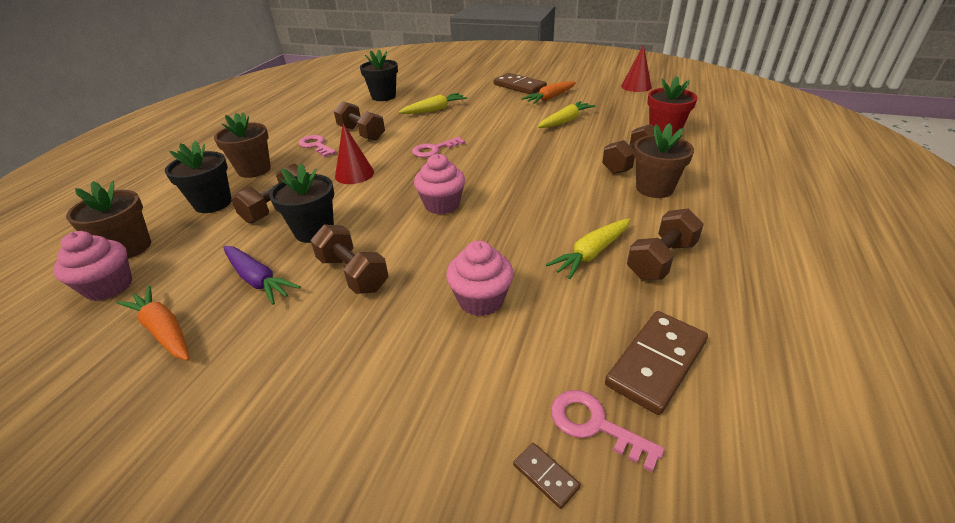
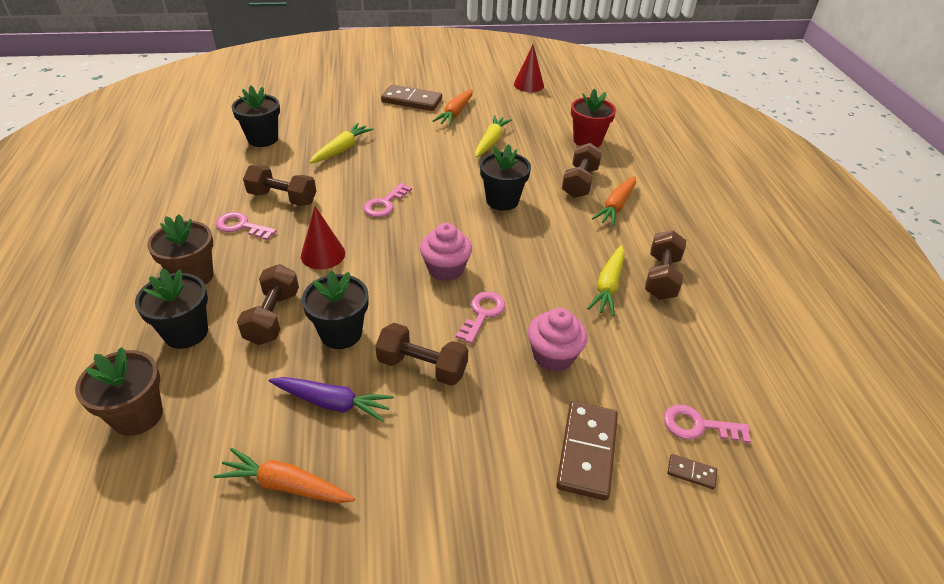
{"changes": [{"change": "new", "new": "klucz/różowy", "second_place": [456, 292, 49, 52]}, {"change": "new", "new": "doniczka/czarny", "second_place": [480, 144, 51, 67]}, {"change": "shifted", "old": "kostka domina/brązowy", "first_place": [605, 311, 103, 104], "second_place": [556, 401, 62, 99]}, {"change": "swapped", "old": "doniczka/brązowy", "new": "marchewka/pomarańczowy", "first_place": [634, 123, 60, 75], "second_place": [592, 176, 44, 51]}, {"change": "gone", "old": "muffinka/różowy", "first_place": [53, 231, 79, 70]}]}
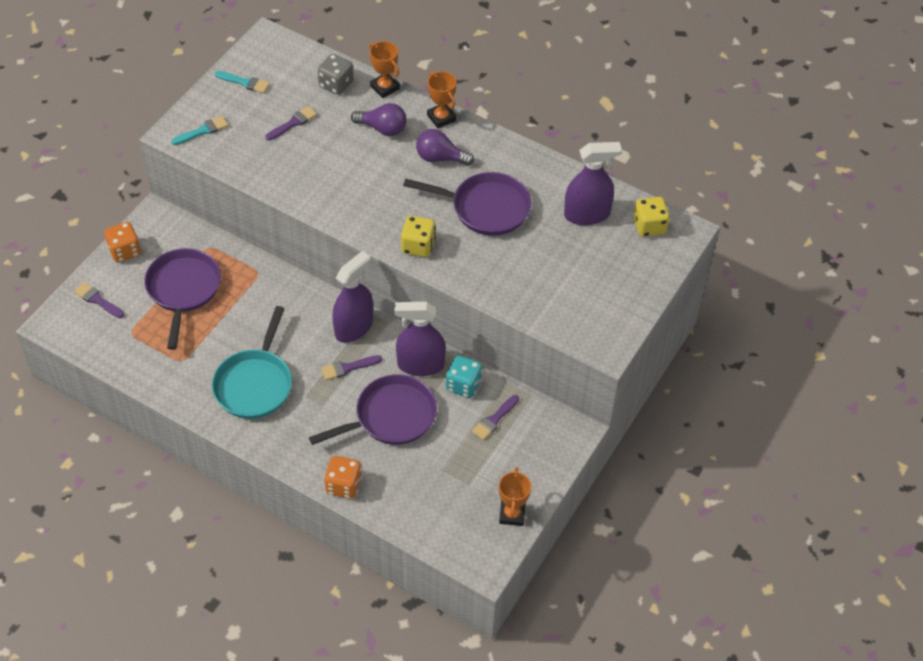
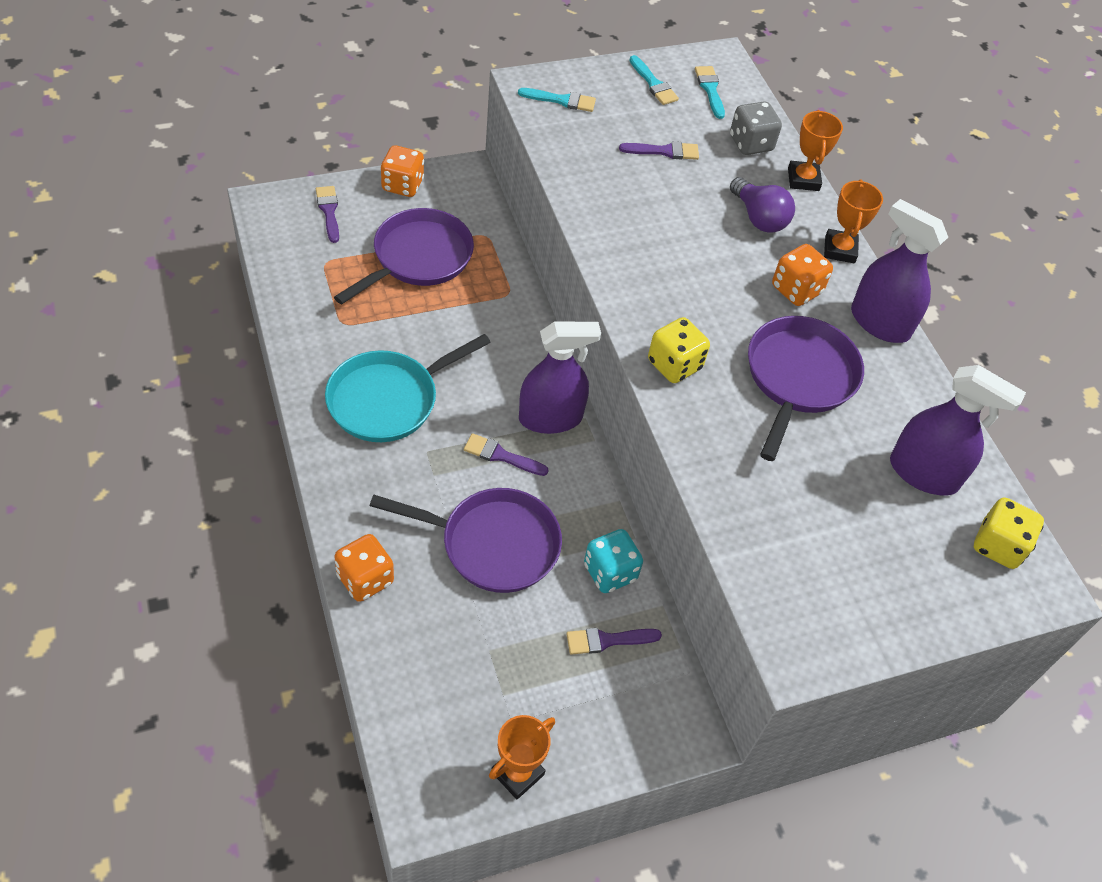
{"changes": [{"change": "new", "new": "pędzel/turkusowy", "second_place": [695, 66, 30, 53]}, {"change": "rotated", "old": "patelnia/fioletowy", "first_place": [403, 172, 129, 64], "second_place": [748, 316, 116, 145], "degrees": -120}, {"change": "swapped", "old": "żarówka/fioletowy", "new": "kostka do gry/pomarańczowy", "first_place": [416, 129, 58, 37], "second_place": [772, 244, 61, 62]}, {"change": "shifted", "old": "spryskiwacz/fioletowy", "first_place": [394, 302, 52, 74], "second_place": [851, 199, 97, 144]}]}
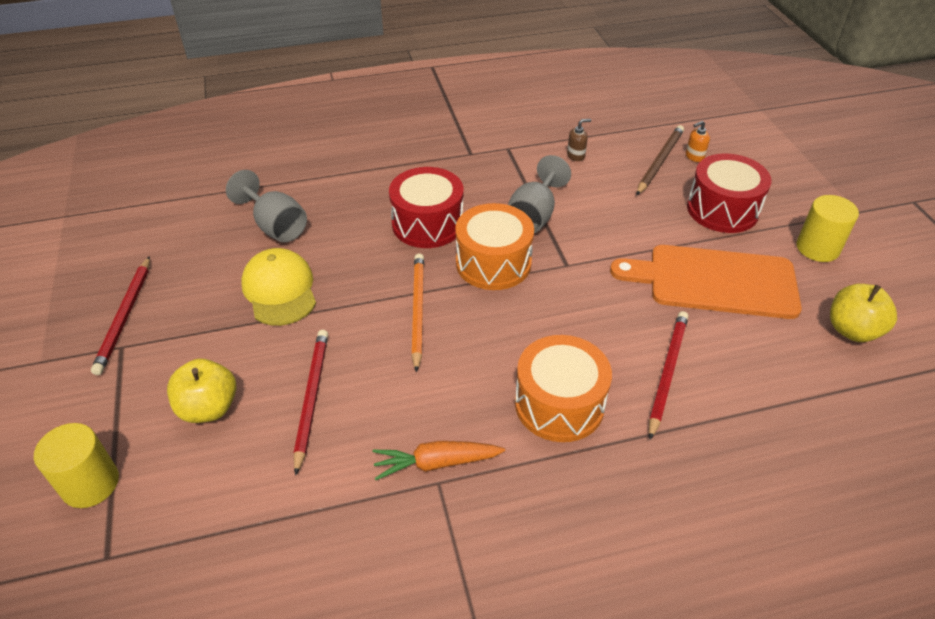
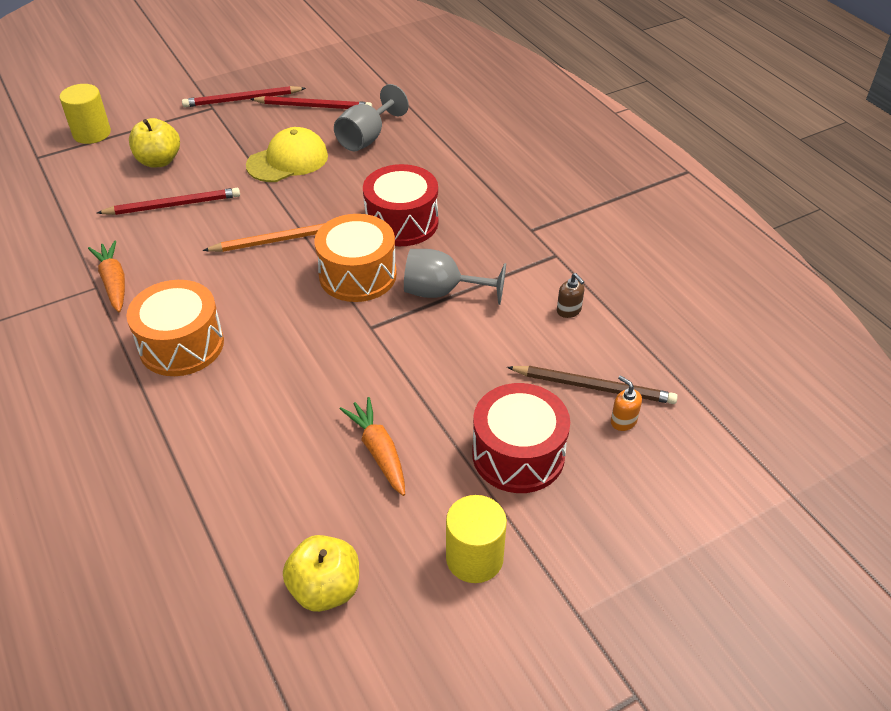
{"changes": [{"change": "shifted", "old": "ołówek/czerwony", "first_place": [649, 311, 39, 129], "second_place": [250, 96, 122, 13]}, {"change": "swapped", "old": "deska do krojenia/pomarańczowy", "new": "marchewka/pomarańczowy", "first_place": [610, 245, 192, 74], "second_place": [340, 397, 65, 99]}]}
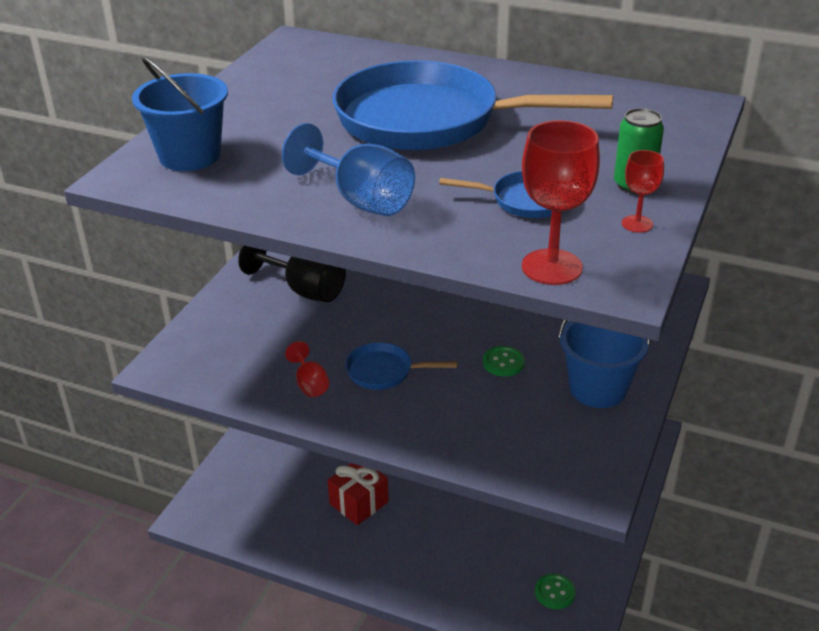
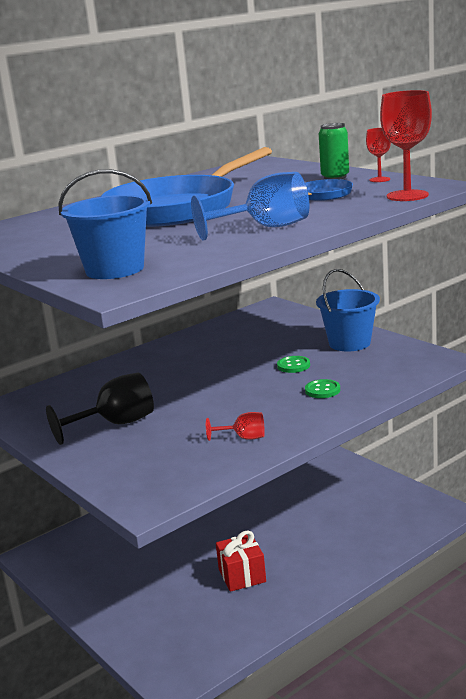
{"changes": [{"change": "shifted", "old": "guzik/zielony", "first_place": [535, 573, 41, 36], "second_place": [305, 379, 35, 19]}, {"change": "gone", "old": "patelnia/niebieski", "first_place": [345, 342, 112, 48]}]}
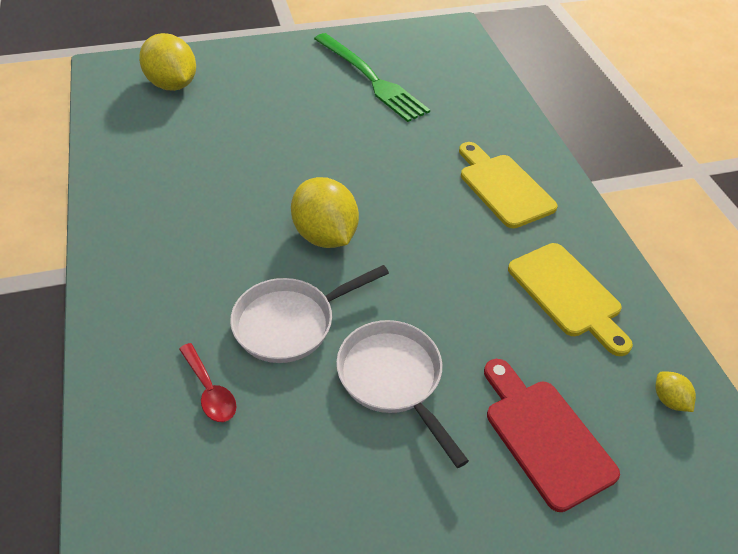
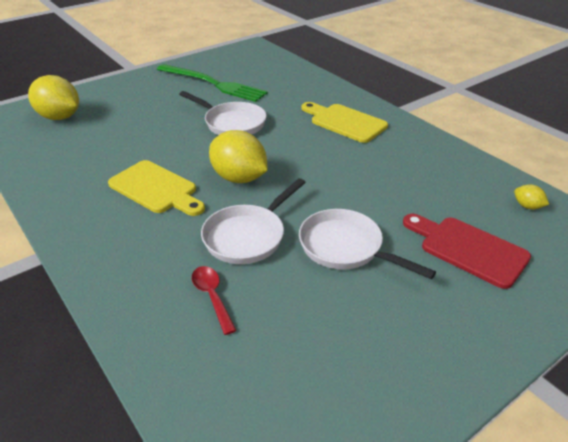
{"changes": [{"change": "shifted", "old": "deska do krojenia/żółty", "first_place": [508, 243, 125, 113], "second_place": [108, 160, 97, 56]}, {"change": "new", "new": "patelnia/biały", "second_place": [179, 91, 88, 44]}, {"change": "rotated", "old": "łyżka/czerwony", "first_place": [179, 343, 57, 79], "second_place": [192, 266, 44, 69], "degrees": -150}]}
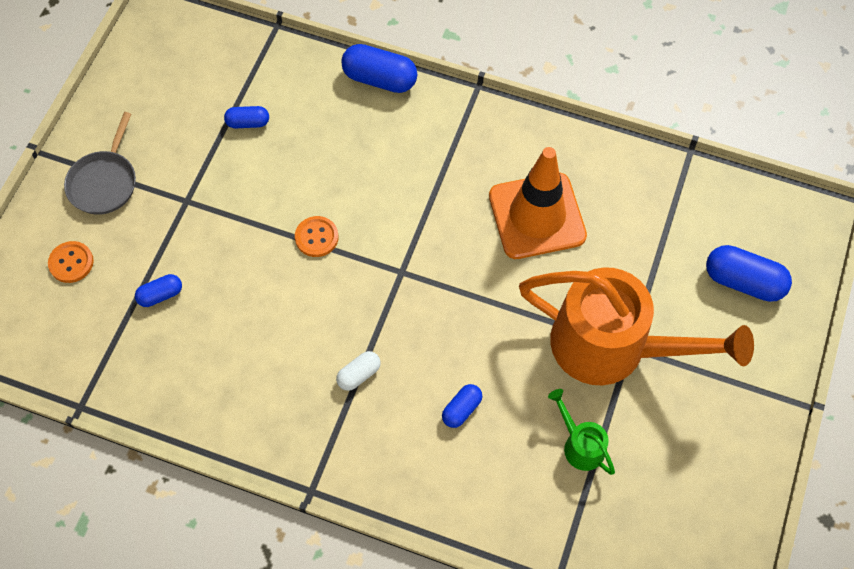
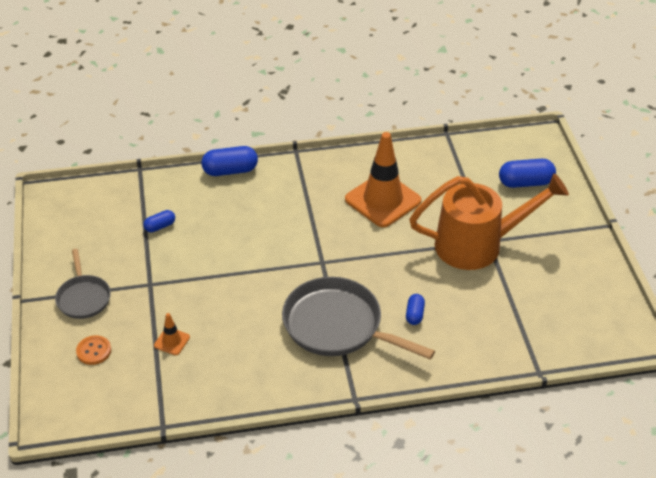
{"changes": [{"change": "swapped", "old": "kapsułka/niebieski", "new": "pachołek/pomarańczowy", "first_place": [135, 274, 47, 33], "second_place": [154, 313, 36, 42]}, {"change": "swapped", "old": "kapsułka/biały", "new": "patelnia/szary", "first_place": [336, 351, 45, 40], "second_place": [282, 277, 153, 83]}, {"change": "gone", "old": "guzik/pomarańczowy", "first_place": [295, 216, 44, 41]}, {"change": "gone", "old": "konewka/zielony", "first_place": [548, 389, 67, 86]}]}
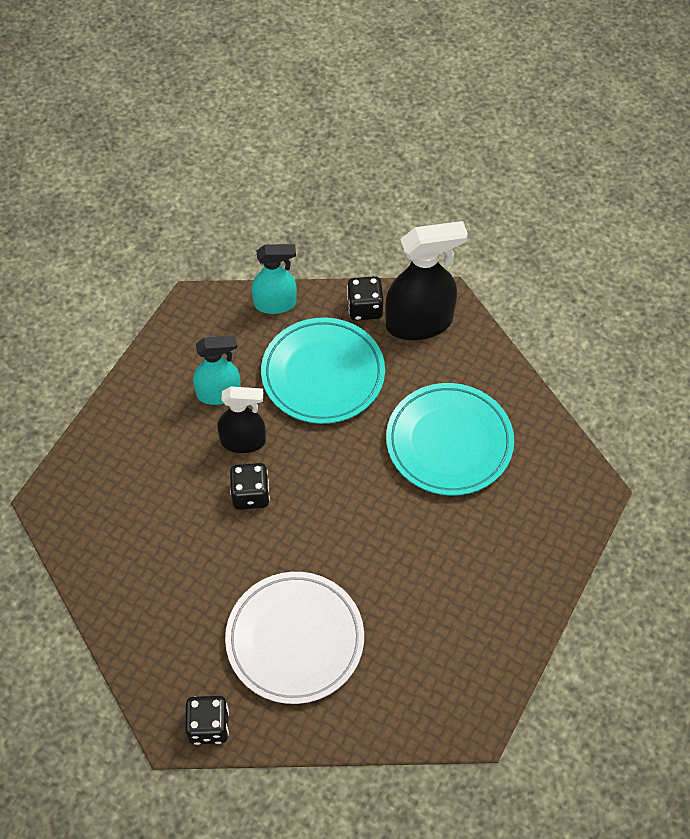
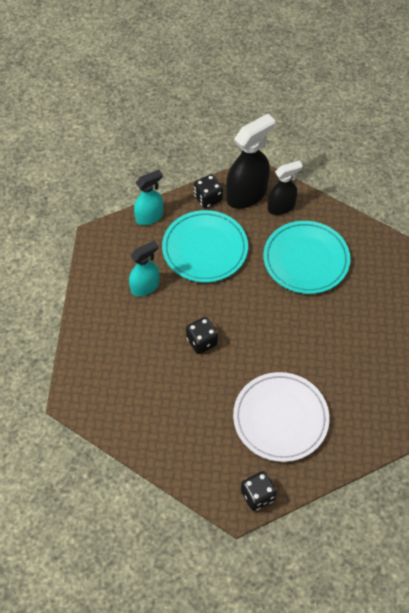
{"changes": [{"change": "shifted", "old": "spryskiwacz/czarny", "first_place": [217, 386, 49, 67], "second_place": [268, 161, 35, 54]}]}
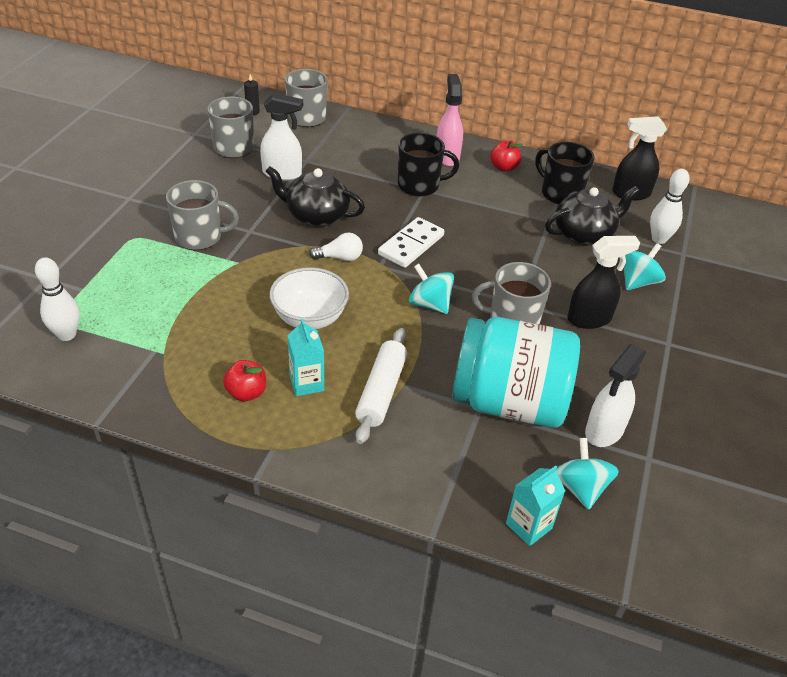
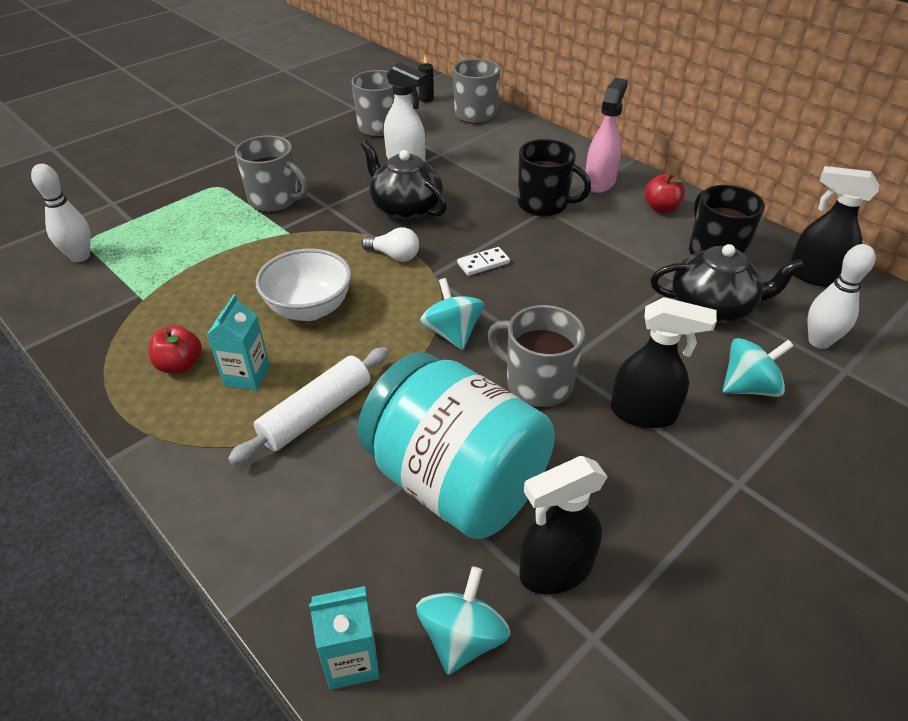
{"changes": [{"change": "scaled", "old": "kostka domina/biały", "first_place": [378, 217, 66, 51], "second_place": [457, 247, 53, 29], "factor": 0.57}, {"change": "repainted", "old": "spryskiwacz/biały", "new": "spryskiwacz/czarny", "first_place": [585, 344, 61, 103], "second_place": [519, 456, 89, 139]}]}
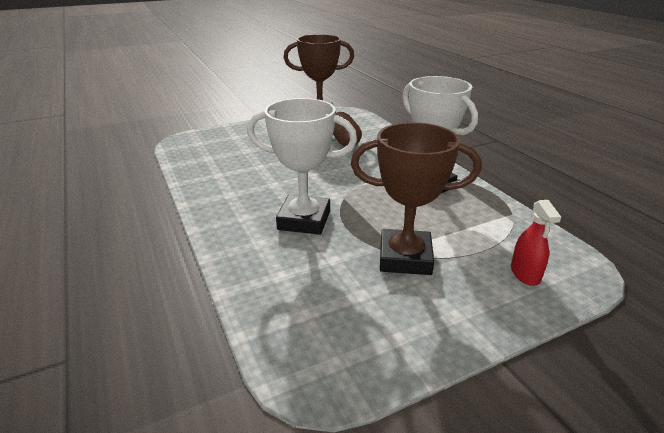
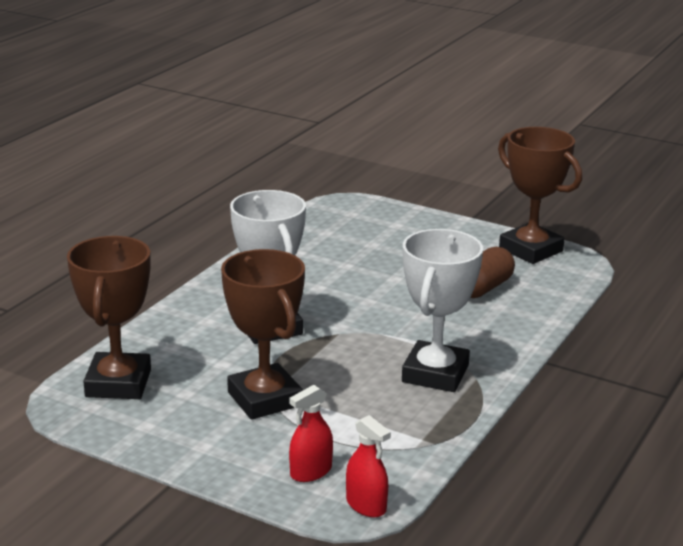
{"changes": [{"change": "new", "new": "puchar/brązowy", "second_place": [67, 236, 84, 163]}, {"change": "new", "new": "spryskiwacz/czerwony", "second_place": [346, 415, 45, 102]}]}
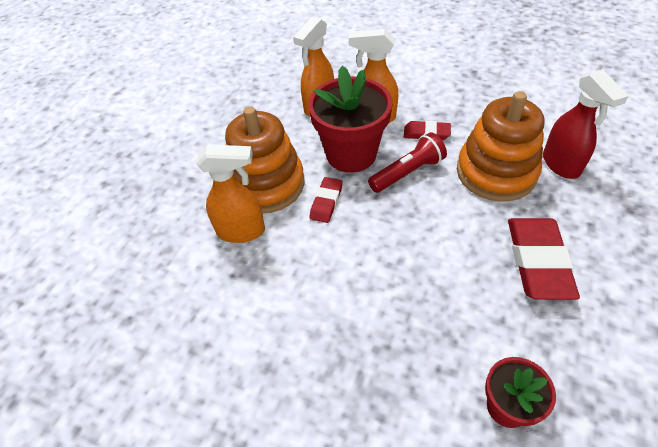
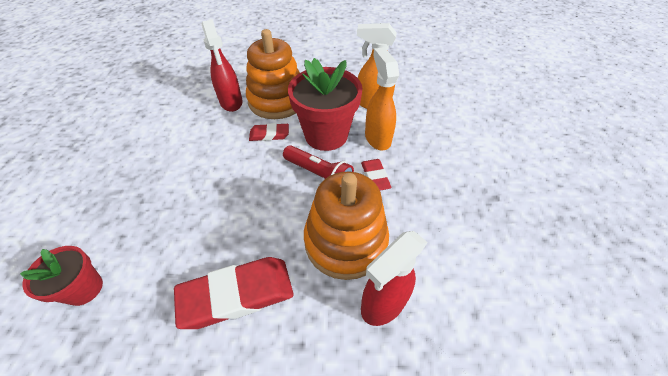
{"changes": [{"change": "repainted", "old": "spryskiwacz/pomarańczowy", "new": "spryskiwacz/czerwony", "first_place": [196, 144, 69, 99], "second_place": [201, 20, 42, 92]}]}
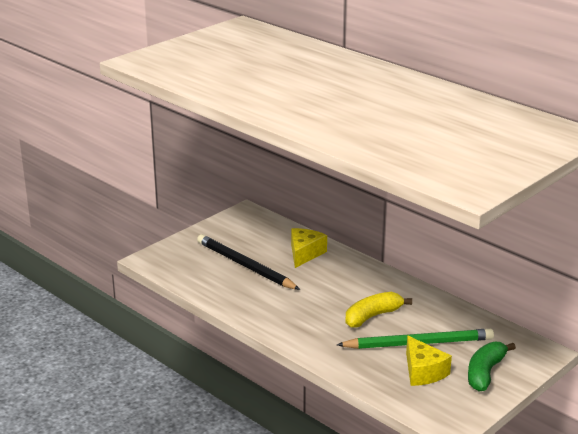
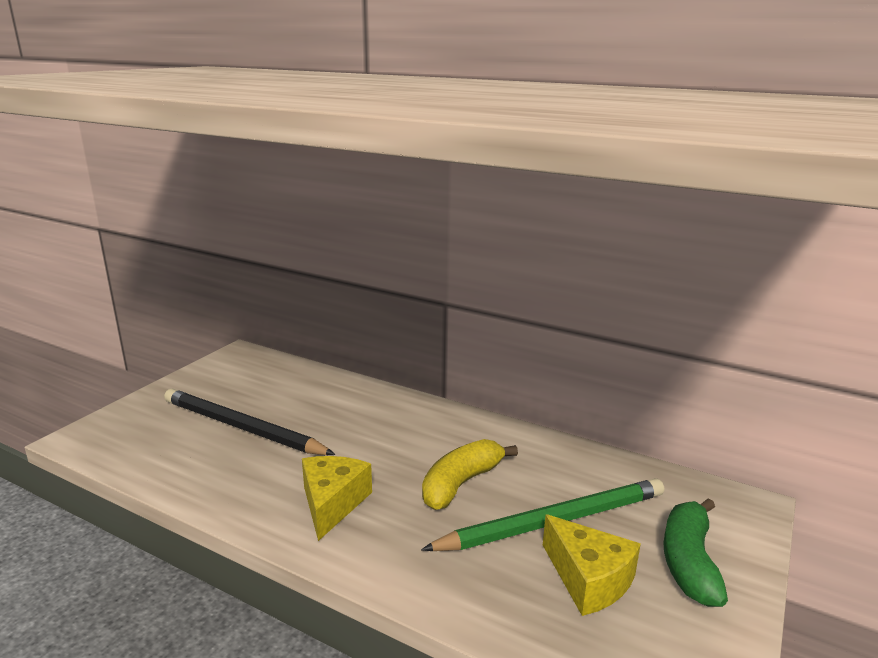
{"changes": [{"change": "shifted", "old": "ser/żółty", "first_place": [291, 228, 36, 40], "second_place": [302, 456, 70, 85]}]}
